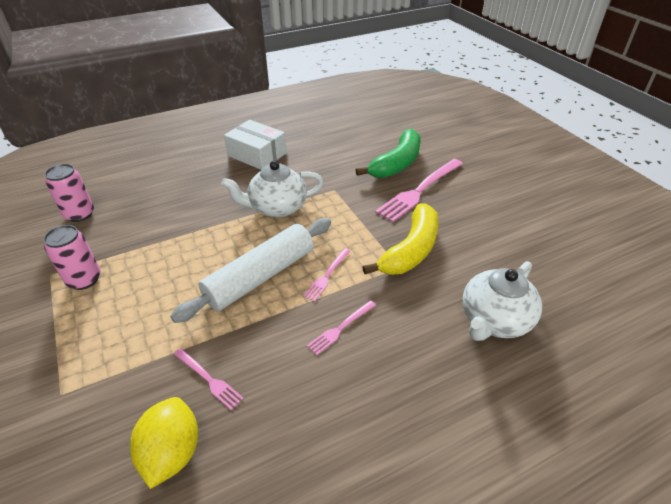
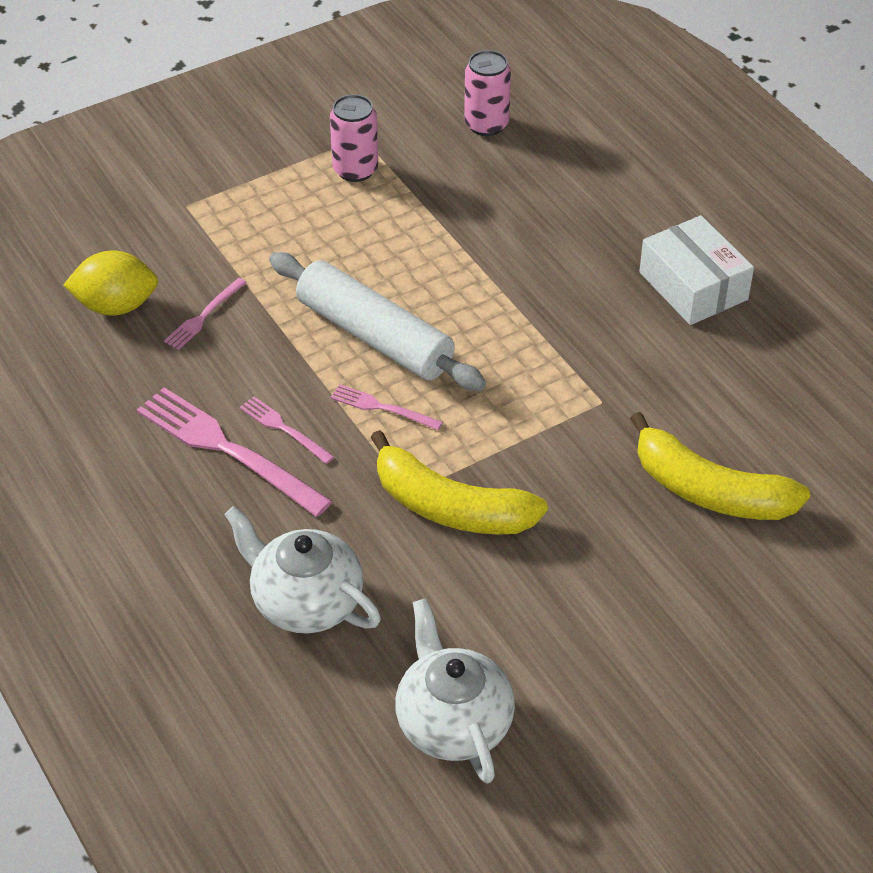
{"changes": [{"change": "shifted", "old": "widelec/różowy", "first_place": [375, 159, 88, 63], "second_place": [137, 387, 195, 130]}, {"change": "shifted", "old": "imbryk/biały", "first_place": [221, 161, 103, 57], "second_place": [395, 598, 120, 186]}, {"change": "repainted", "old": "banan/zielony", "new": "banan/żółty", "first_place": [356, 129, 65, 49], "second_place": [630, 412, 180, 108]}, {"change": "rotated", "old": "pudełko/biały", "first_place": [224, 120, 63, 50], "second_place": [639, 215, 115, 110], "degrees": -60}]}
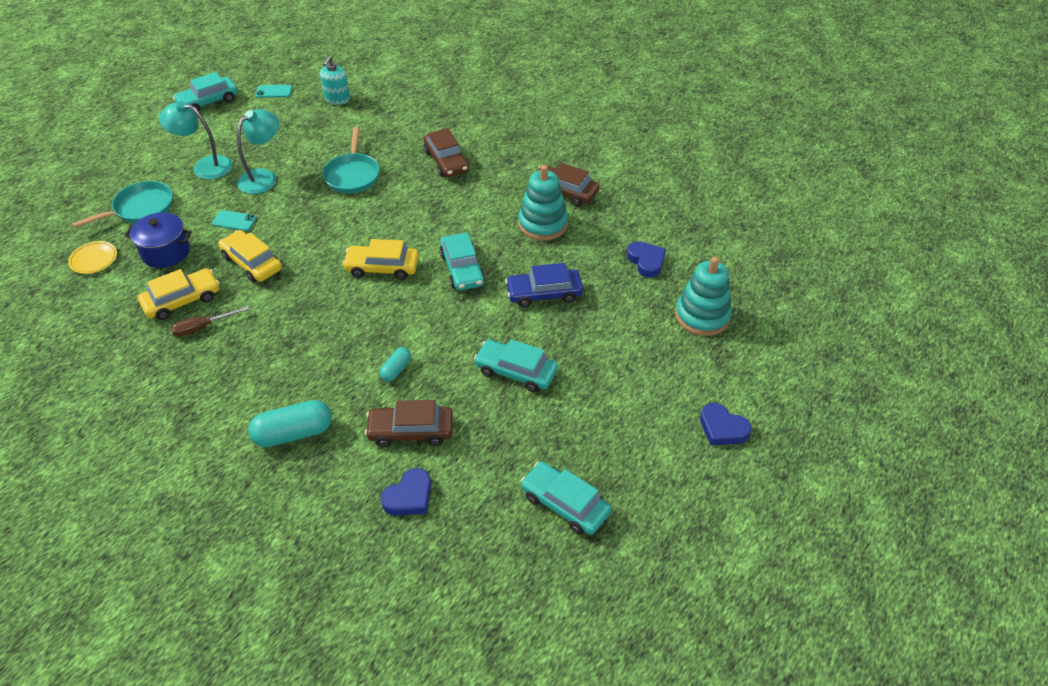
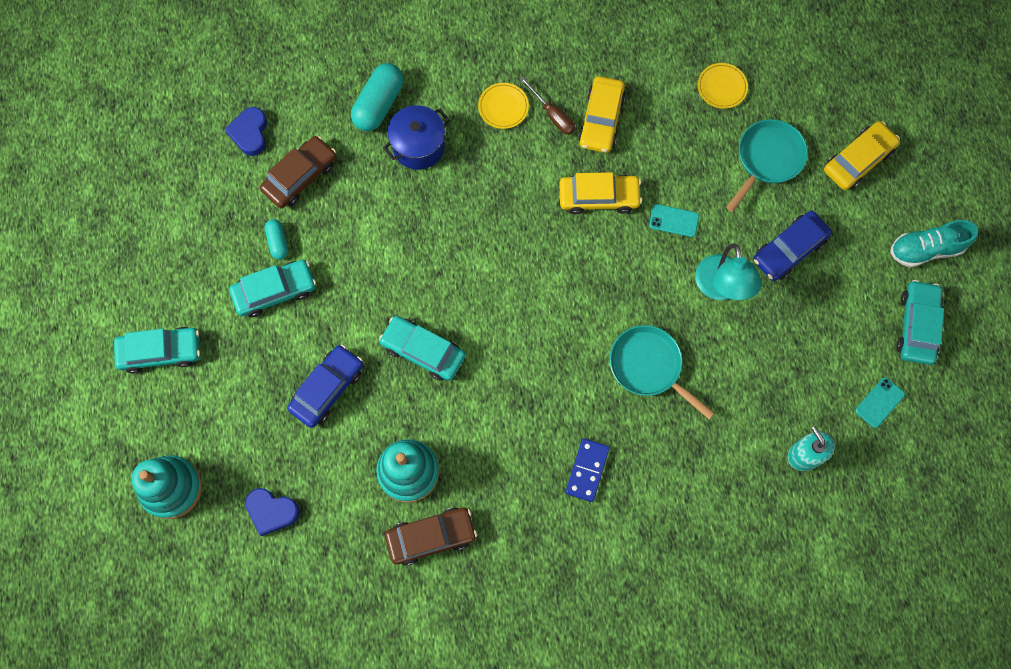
{"changes": [{"change": "shifted", "old": "samochód/turkusowy", "first_place": [521, 461, 90, 74], "second_place": [114, 327, 86, 47]}, {"change": "shifted", "old": "kapsułka/turkusowy", "first_place": [379, 347, 32, 34], "second_place": [265, 219, 23, 40]}, {"change": "shifted", "old": "garnek/niebieski", "first_place": [125, 212, 67, 56], "second_place": [383, 105, 67, 65]}, {"change": "new", "new": "talerz/żółty", "second_place": [478, 83, 51, 46]}, {"change": "rotated", "old": "śrubokręt/brązowy", "first_place": [171, 306, 78, 31], "second_place": [520, 77, 55, 58], "degrees": 120}, {"change": "swapped", "old": "samochód/brązowy", "new": "kostka domina/niebieski", "first_place": [423, 128, 46, 49], "second_place": [566, 438, 44, 64]}, {"change": "rotated", "old": "telefon/turkusowy", "first_place": [212, 210, 45, 21], "second_place": [649, 204, 50, 33], "degrees": 45}, {"change": "rotated", "old": "patelnia/turkusowy", "first_place": [72, 181, 101, 47], "second_place": [726, 119, 82, 93], "degrees": -150}, {"change": "swapped", "old": "lampka/turkusowy", "new": "samochód/niebieski", "first_place": [159, 101, 74, 79], "second_place": [753, 211, 79, 70]}, {"change": "shifted", "old": "samochód/żółty", "first_place": [342, 239, 77, 41], "second_place": [824, 121, 76, 69]}, {"change": "new", "new": "but/turkusowy", "second_place": [890, 220, 88, 47]}, {"change": "gone", "old": "serce/niebieski", "first_place": [700, 403, 52, 42]}]}
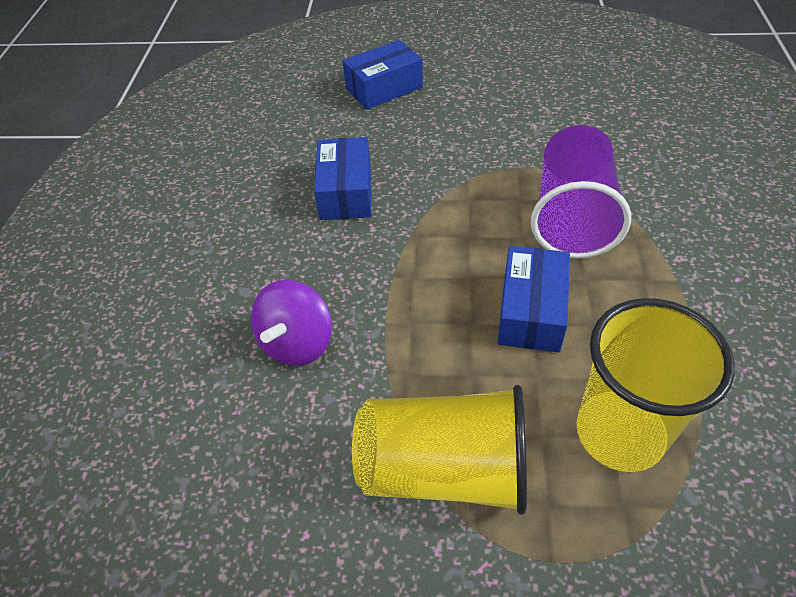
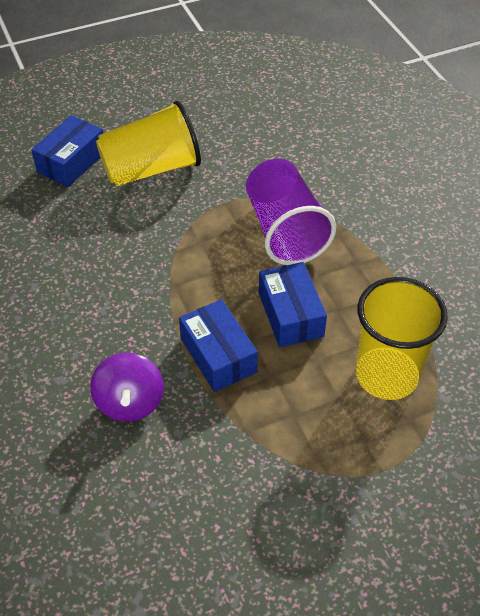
{"changes": [{"change": "shifted", "old": "szklanka/żółty", "first_place": [352, 385, 175, 130], "second_place": [96, 100, 105, 86]}, {"change": "shifted", "old": "pudełko/niebieski", "first_place": [314, 137, 57, 83], "second_place": [179, 299, 79, 93]}]}
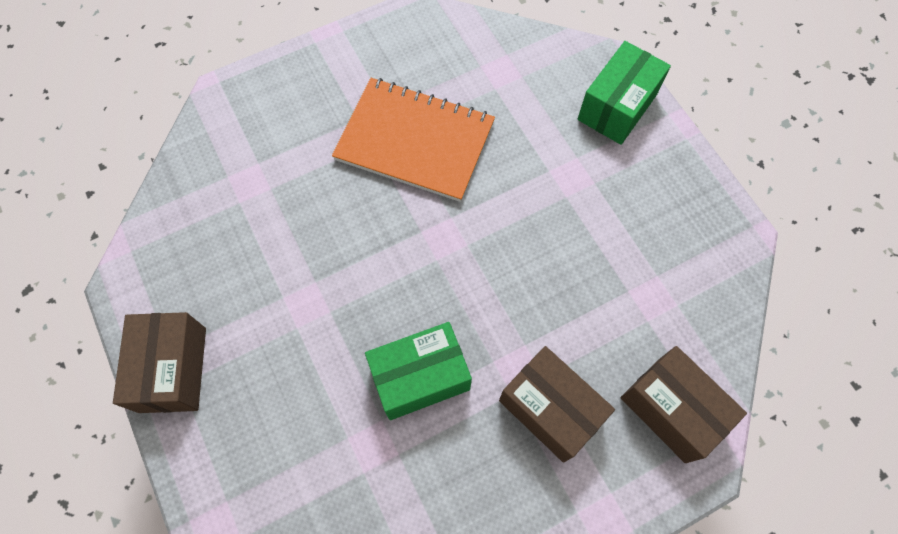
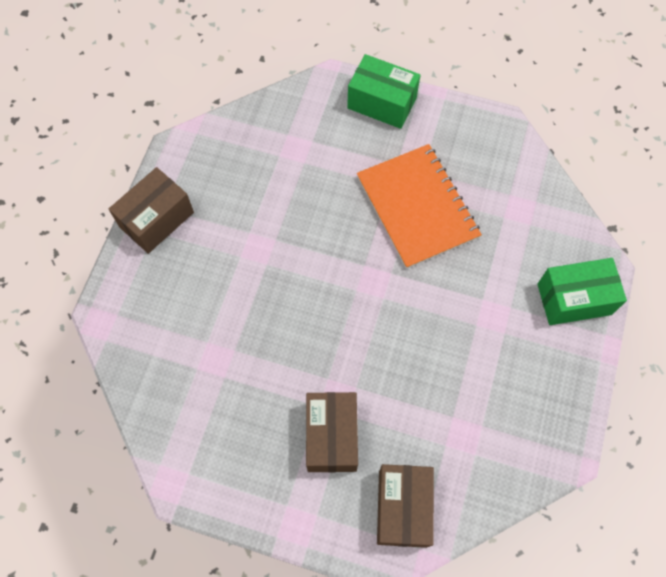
{"changes": [{"change": "shifted", "old": "pudełko/zielony", "first_place": [365, 322, 107, 98], "second_place": [347, 54, 74, 75]}]}
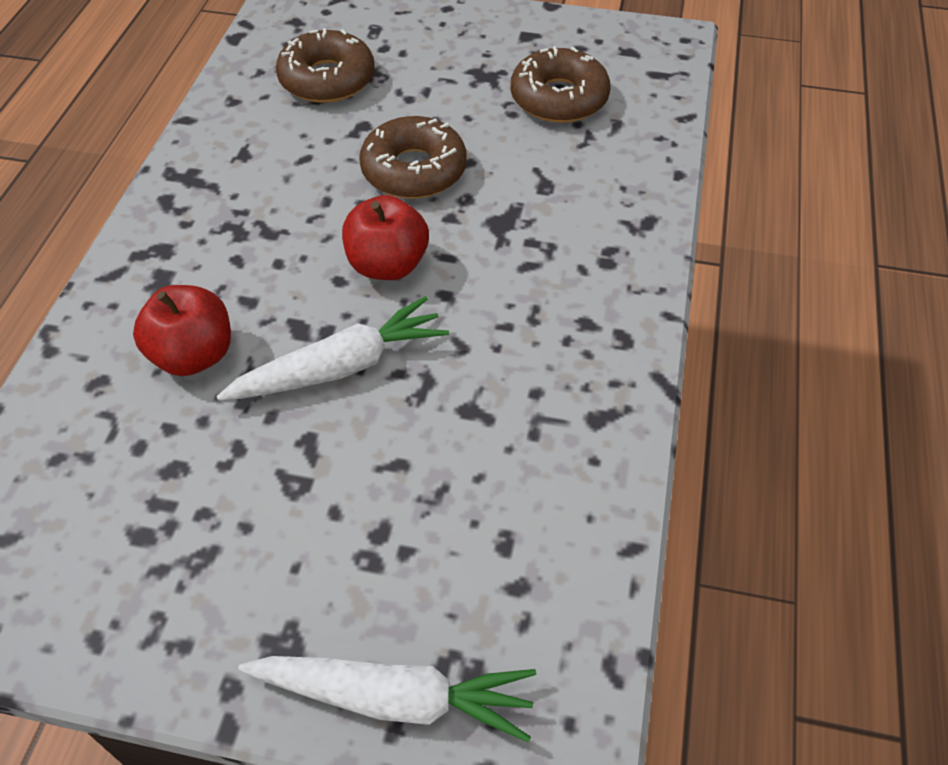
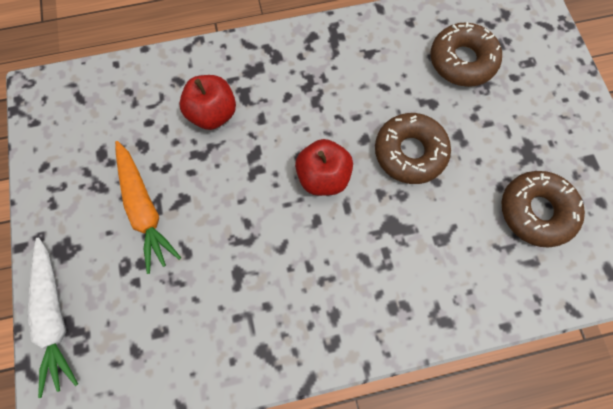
{"changes": [{"change": "new", "new": "marchewka/pomarańczowy", "second_place": [115, 141, 66, 133]}, {"change": "gone", "old": "marchewka/biały", "first_place": [216, 296, 233, 105]}]}
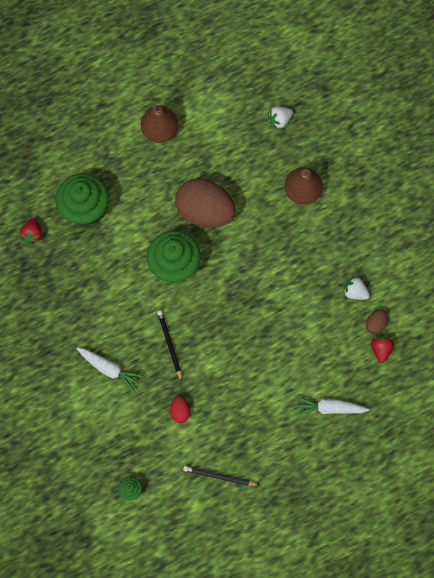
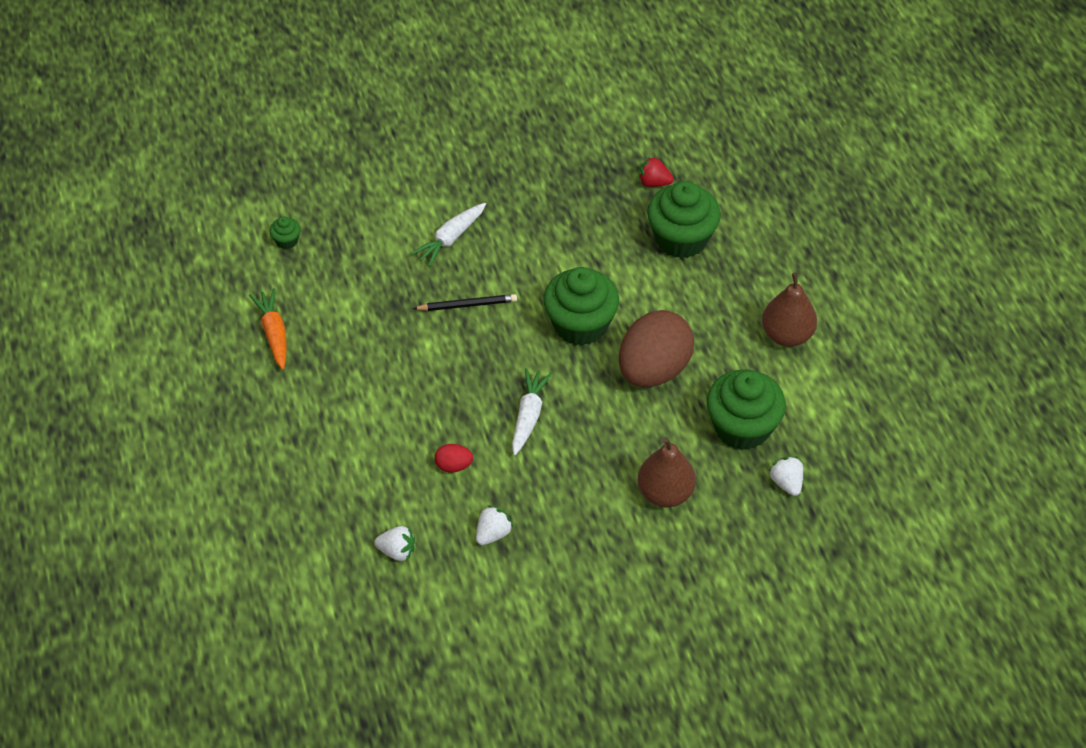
{"changes": [{"change": "swapped", "old": "ołówek/czarny", "new": "marchewka/pomarańczowy", "first_place": [183, 466, 77, 20], "second_place": [249, 288, 38, 82]}, {"change": "repainted", "old": "truskawka/czerwony", "new": "truskawka/biały", "first_place": [371, 335, 23, 28], "second_place": [375, 526, 40, 35]}, {"change": "shifted", "old": "jajko/czerwony", "first_place": [170, 396, 20, 27], "second_place": [435, 444, 38, 28]}, {"change": "shifted", "old": "marchewka/biały", "first_place": [295, 397, 74, 19], "second_place": [512, 368, 40, 88]}, {"change": "new", "new": "muffinka/zielony", "second_place": [707, 369, 79, 81]}, {"change": "gone", "old": "jajko/brązowy", "first_place": [366, 310, 21, 24]}]}
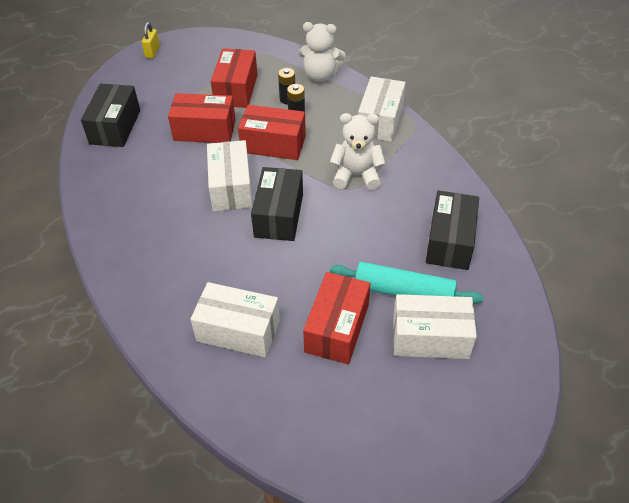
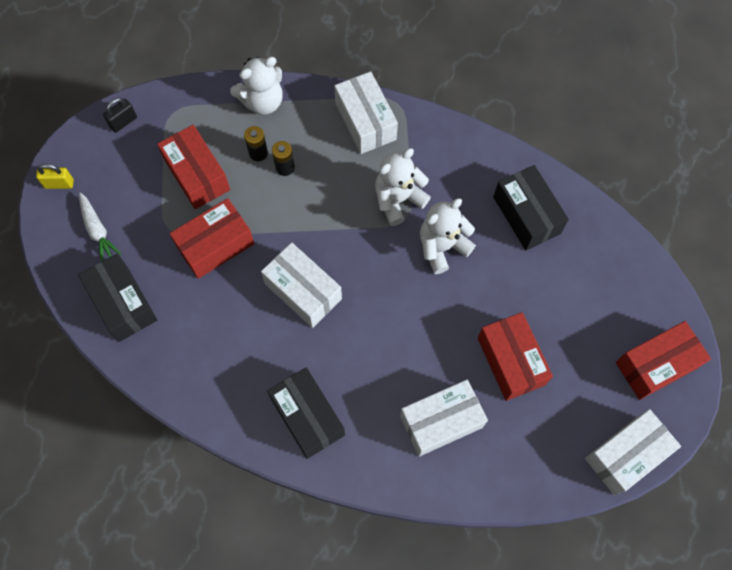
{"changes": [{"change": "rotated", "old": "kłódka/żółty", "first_place": [142, 22, 18, 36], "second_place": [36, 164, 38, 25], "degrees": -60}, {"change": "new", "new": "marchewka/biały", "second_place": [79, 192, 42, 70]}, {"change": "new", "new": "kłódka/czarny", "second_place": [103, 98, 34, 35]}, {"change": "shifted", "old": "pudełko/czarny", "first_place": [251, 167, 52, 74], "second_place": [267, 367, 78, 92]}, {"change": "new", "new": "miś/biały", "second_place": [420, 198, 56, 76]}, {"change": "shifted", "old": "pudełko/biały", "first_place": [393, 294, 84, 65], "second_place": [585, 409, 96, 86]}, {"change": "shifted", "old": "pudełko/czerwony", "first_place": [238, 105, 68, 55], "second_place": [616, 321, 95, 79]}, {"change": "gone", "old": "wałek do ciasta/turkusowy", "first_place": [330, 262, 153, 42]}]}
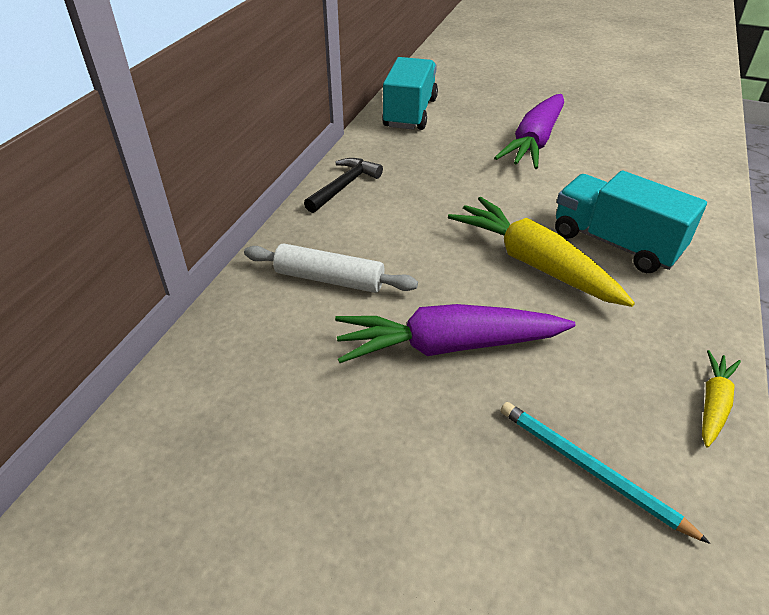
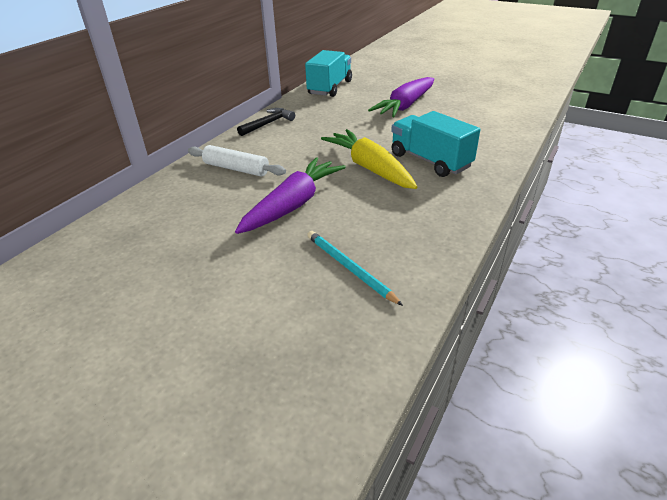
{"changes": [{"change": "rotated", "old": "marchewka/fioletowy", "first_place": [335, 304, 241, 59], "second_place": [235, 157, 111, 77], "degrees": 120}, {"change": "gone", "old": "marchewka/żółty", "first_place": [702, 350, 39, 97]}]}
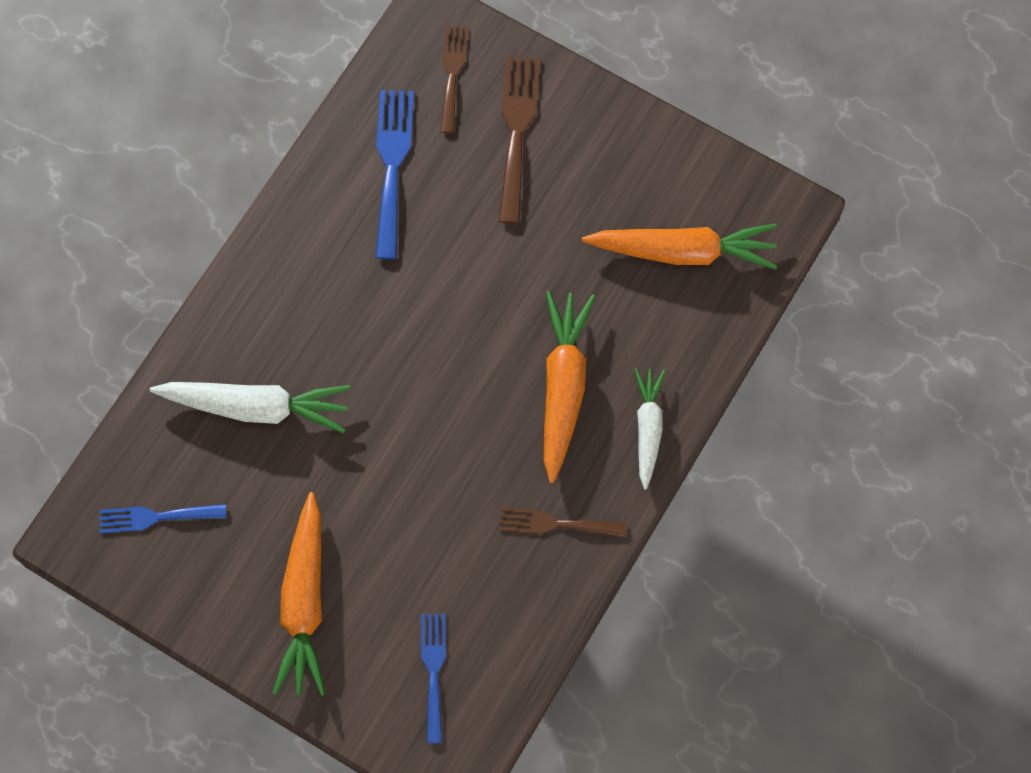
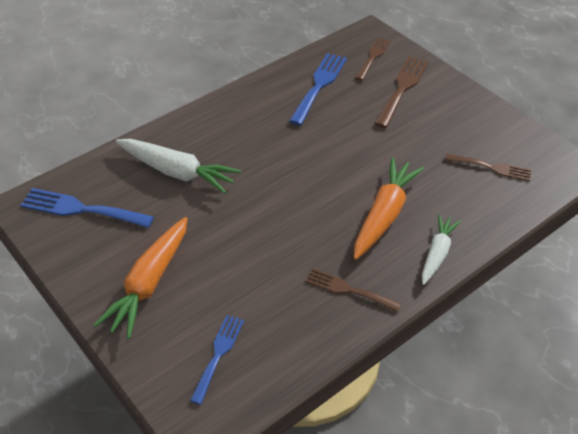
{"changes": [{"change": "scaled", "old": "widelec/niebieski", "first_place": [99, 504, 128, 29], "second_place": [20, 188, 134, 40], "factor": 1.52}, {"change": "swapped", "old": "marchewka/pomarańczowy", "new": "widelec/brązowy", "first_place": [582, 224, 195, 46], "second_place": [445, 154, 87, 27]}]}
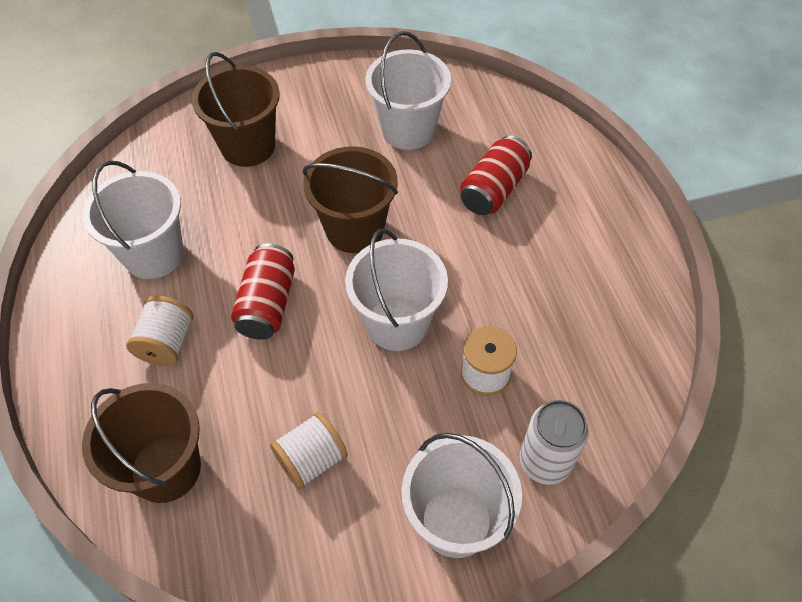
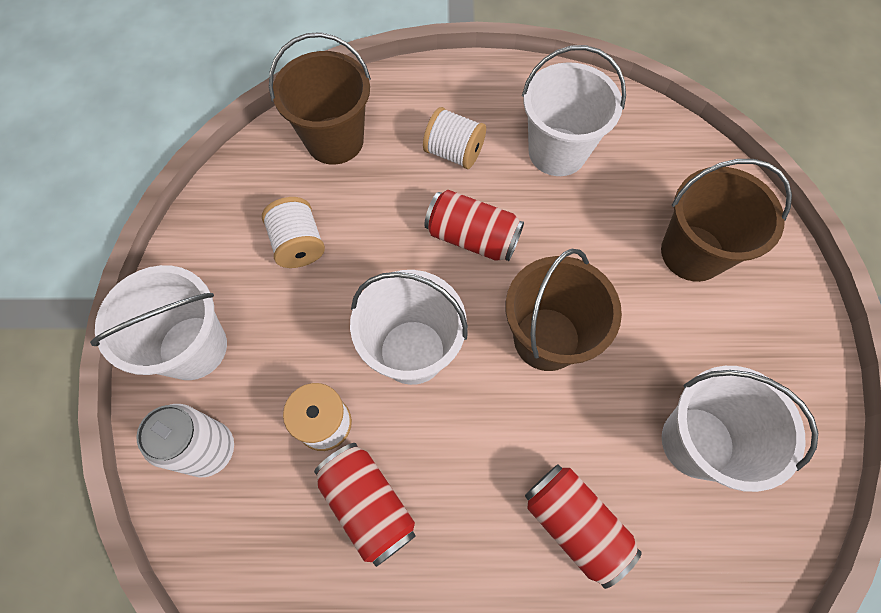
{"changes": [{"change": "new", "new": "puszka/czerwony", "second_place": [314, 443, 101, 124]}]}
